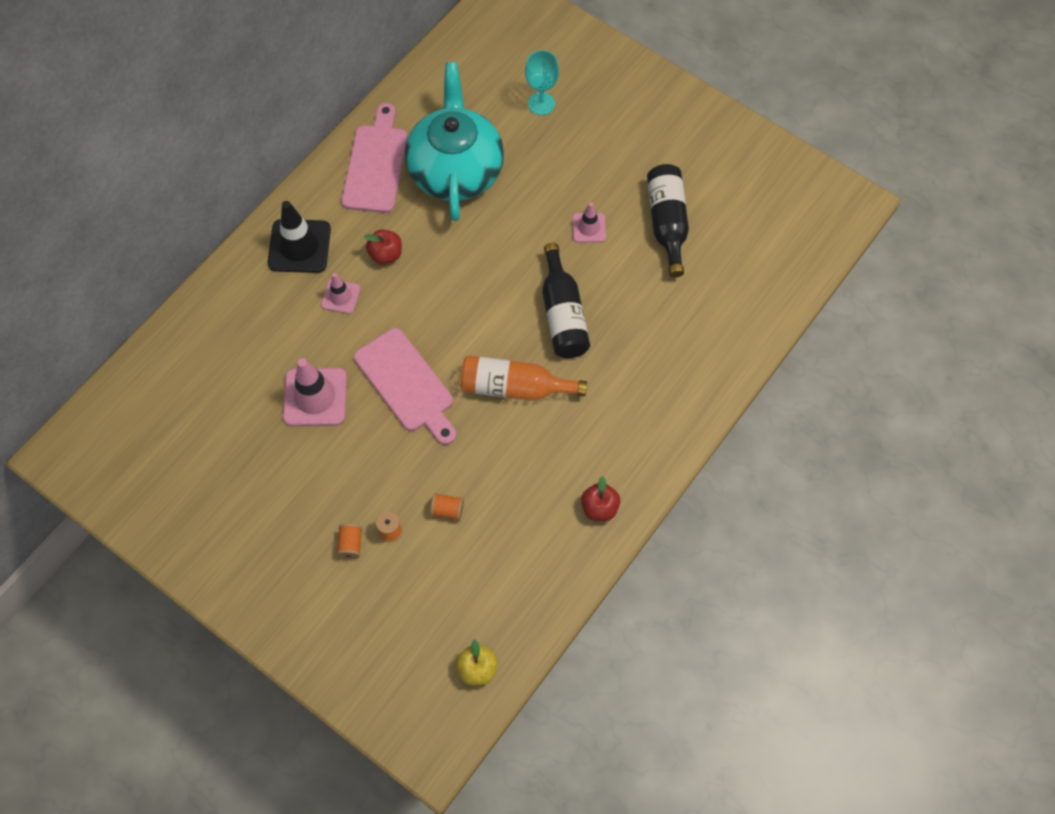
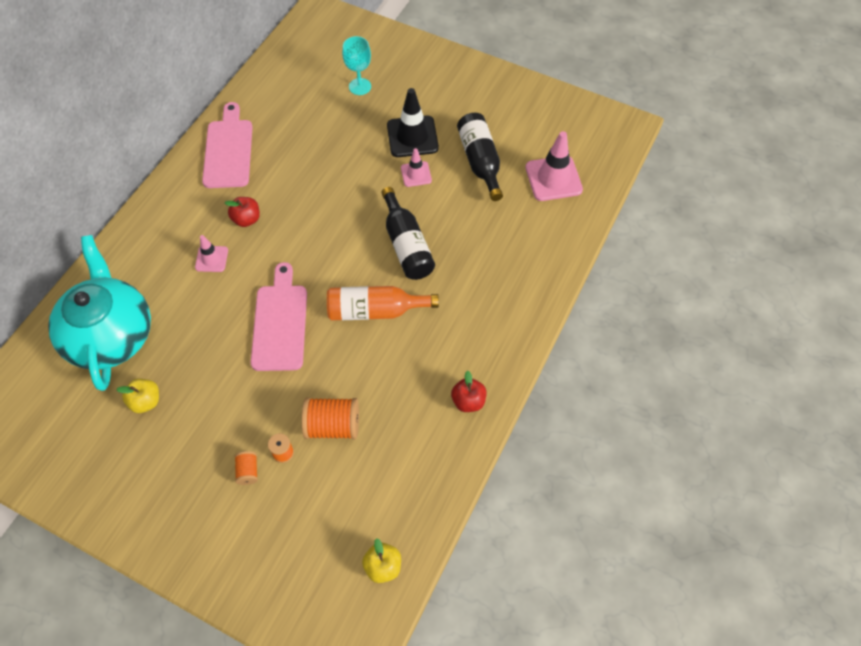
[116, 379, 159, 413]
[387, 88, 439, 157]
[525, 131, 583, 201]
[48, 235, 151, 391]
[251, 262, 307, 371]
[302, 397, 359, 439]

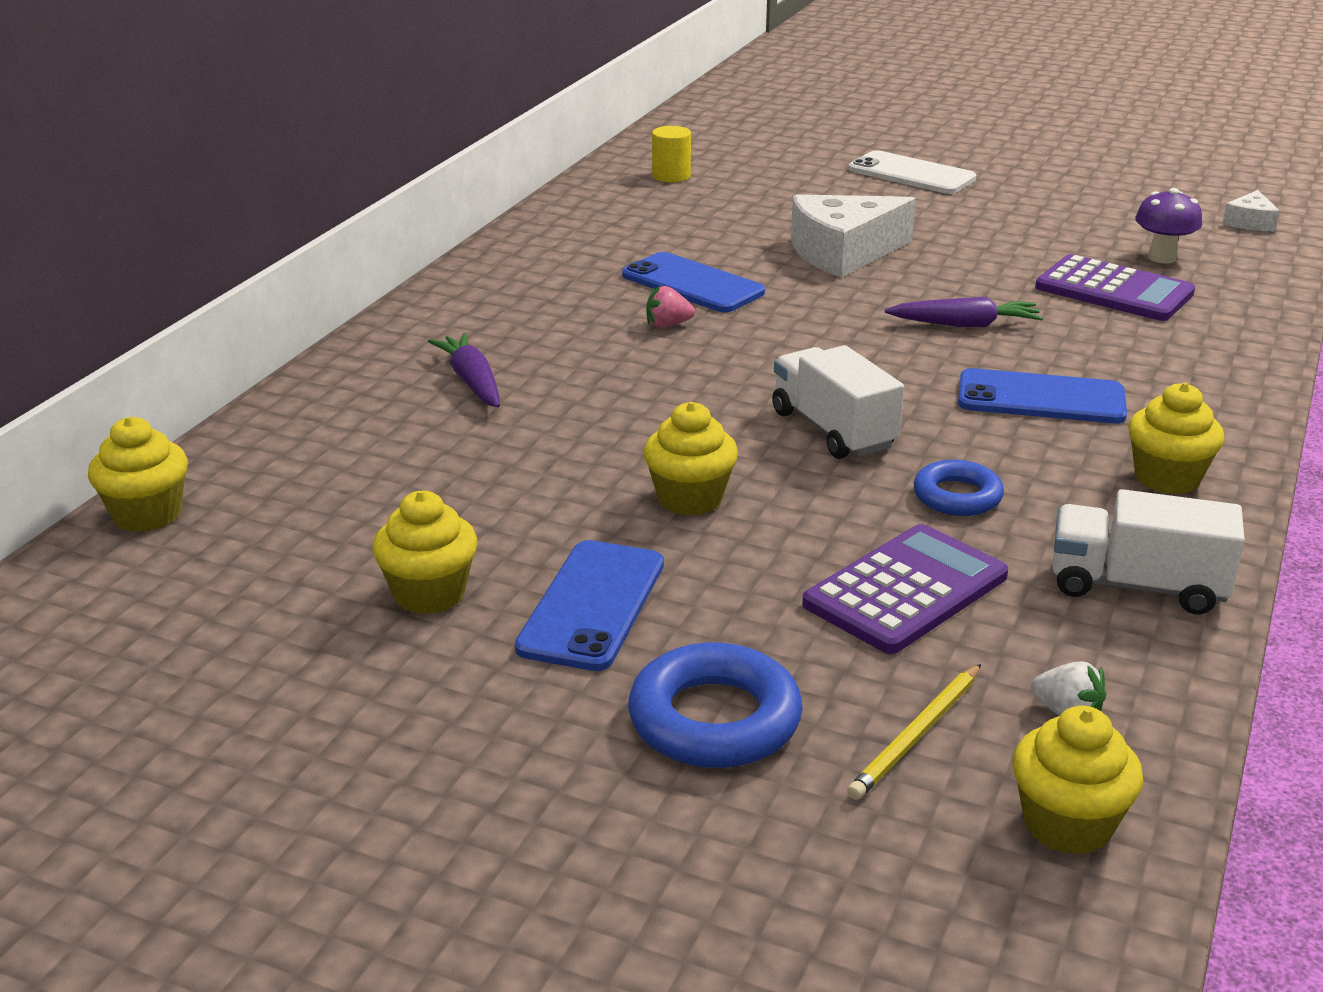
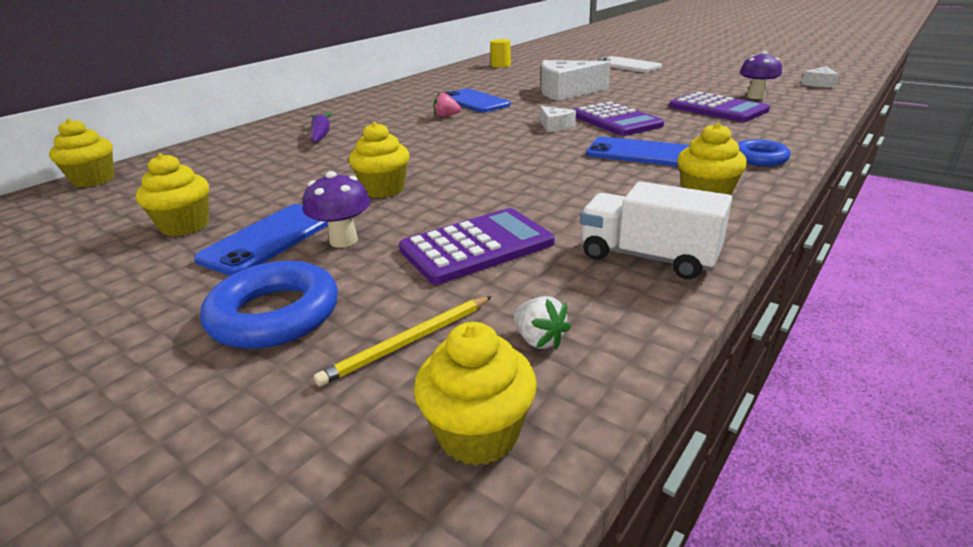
[772, 345, 904, 459] (first image)
[303, 171, 370, 248]
[540, 106, 576, 132]
[738, 139, 791, 166]
[573, 101, 664, 136]

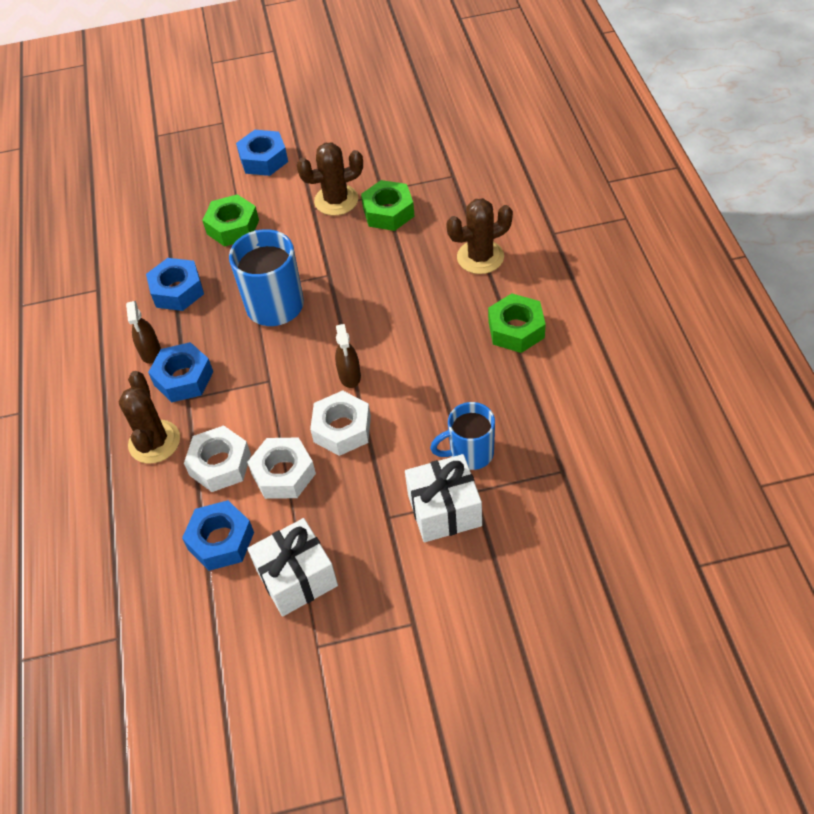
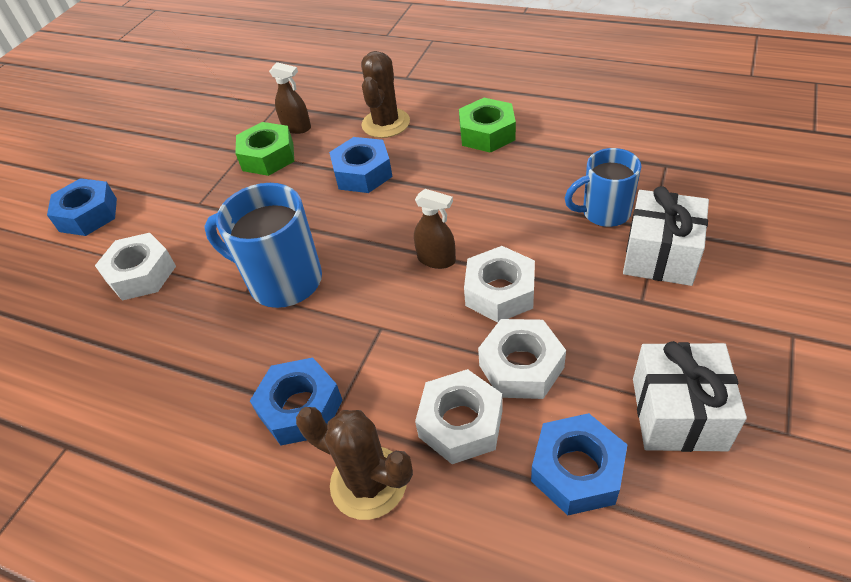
[296, 142, 363, 216] (first image)
[269, 62, 311, 134]
[329, 137, 393, 193]
[95, 233, 176, 301]
[565, 148, 641, 227]

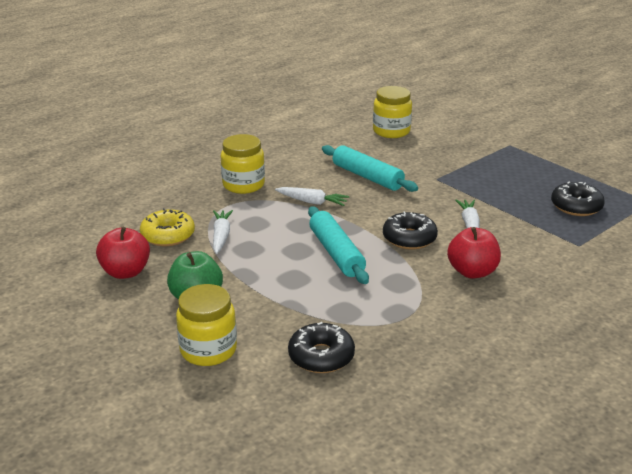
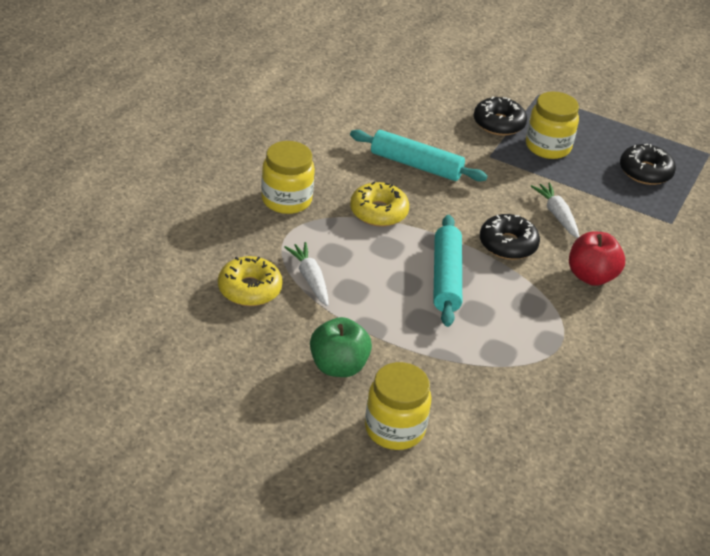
[96, 227, 150, 279] (first image)
[474, 97, 527, 136]
[526, 91, 579, 159]
[350, 182, 409, 227]
[433, 215, 462, 327]

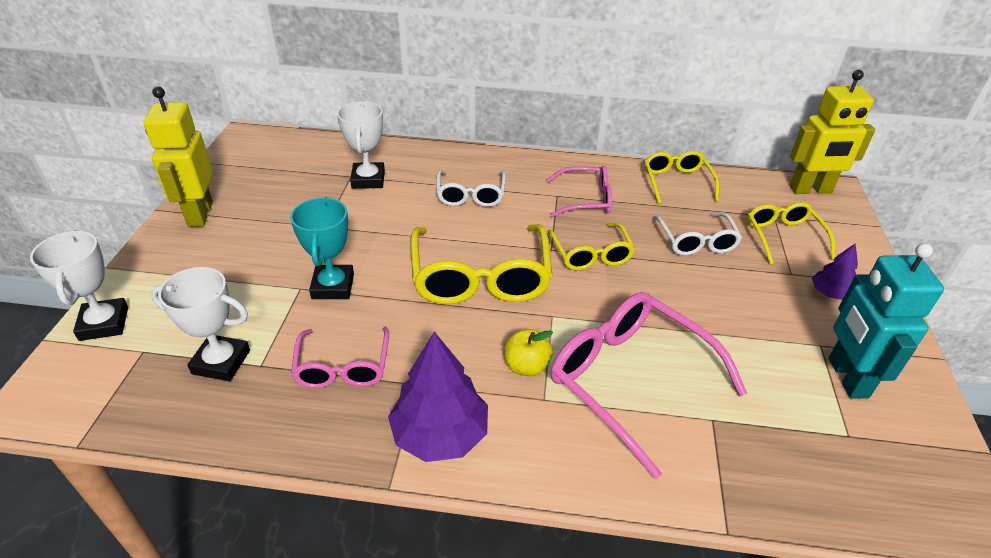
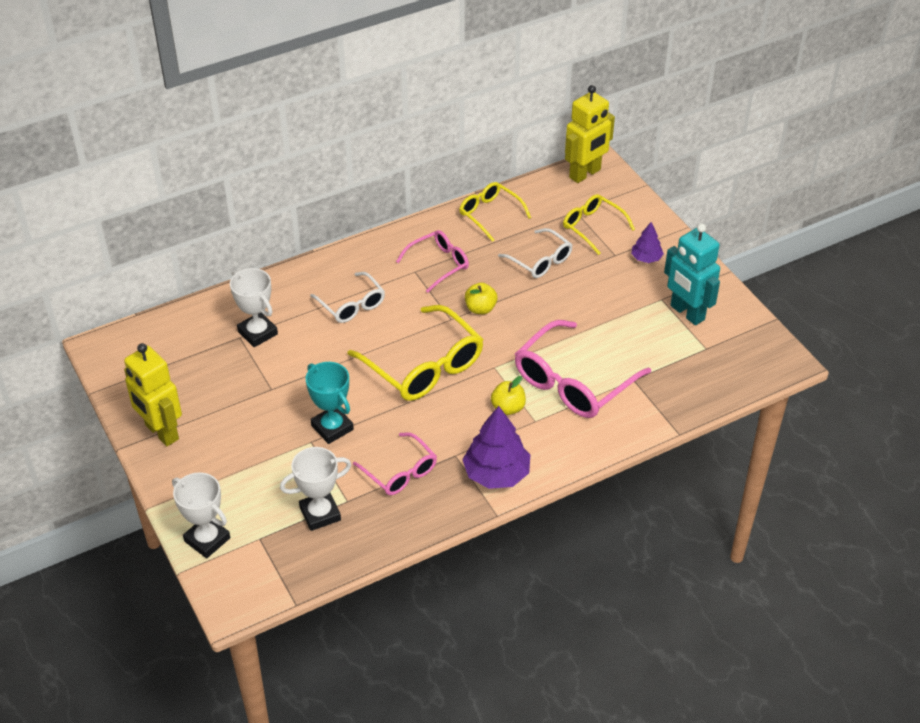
[465, 283, 498, 314]
[515, 320, 651, 418]

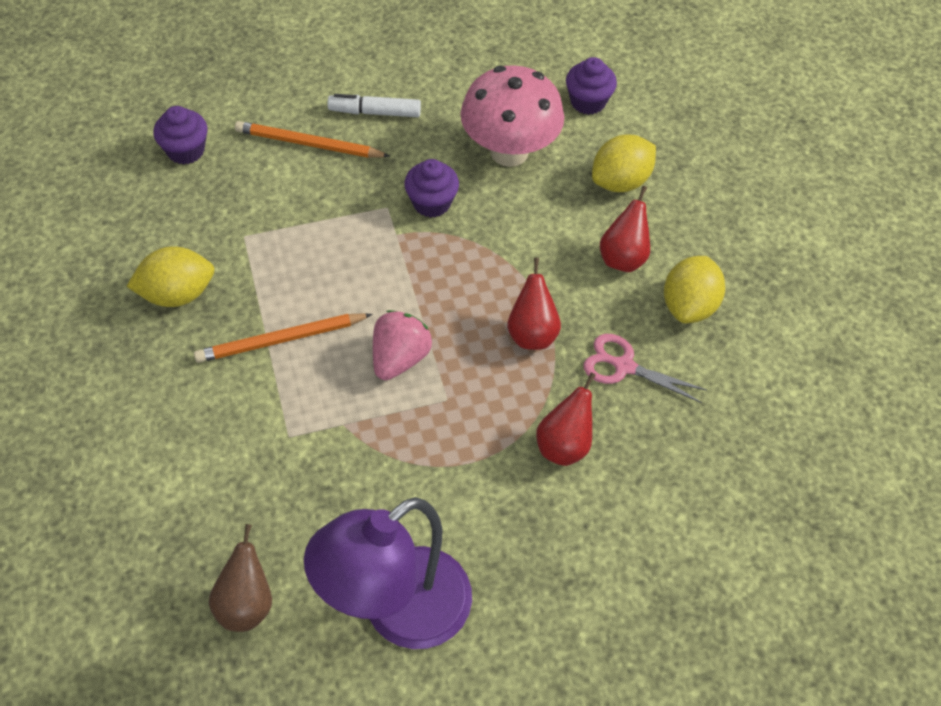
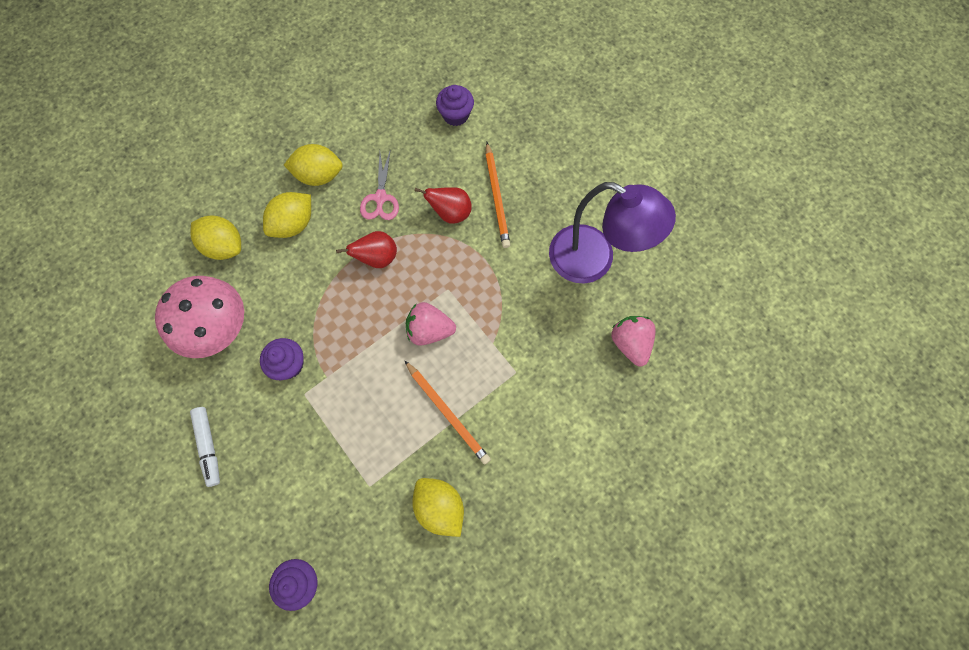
[485, 142, 510, 248]
[436, 85, 474, 126]
[611, 316, 656, 367]
[263, 192, 311, 238]

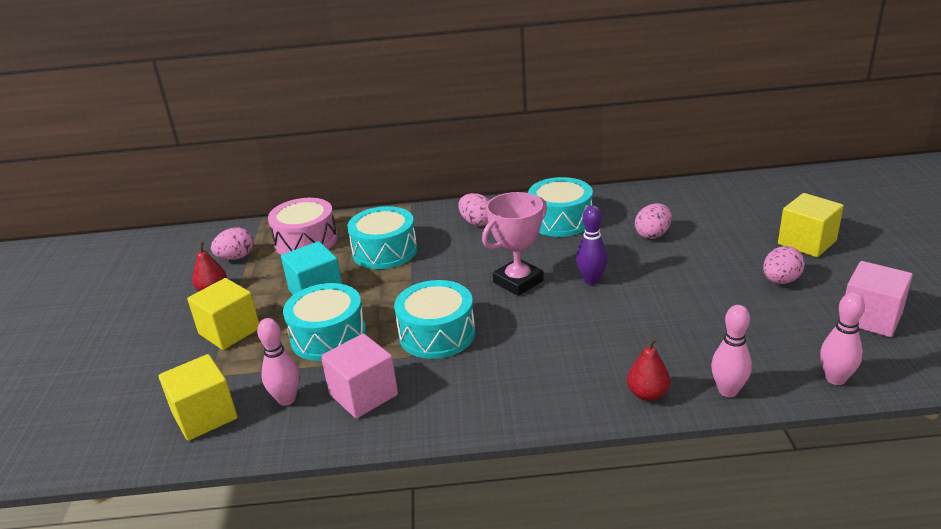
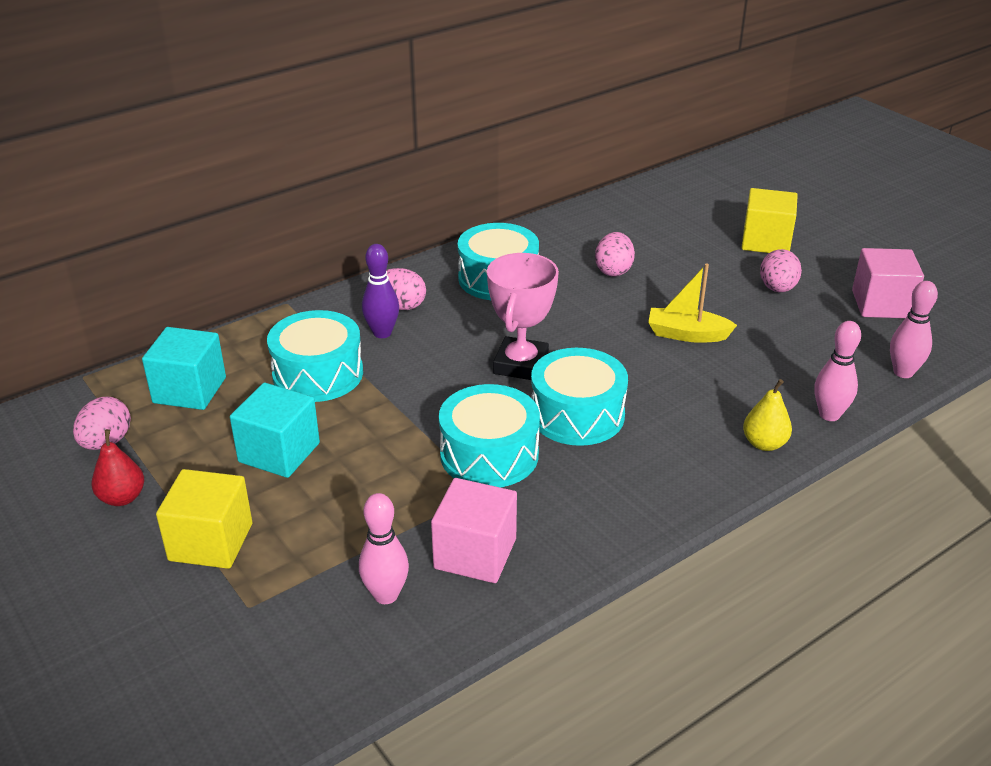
[159, 354, 238, 441] (first image)
[648, 263, 737, 343]
[531, 348, 628, 446]
[362, 244, 399, 338]
[142, 327, 226, 410]
[743, 379, 792, 451]

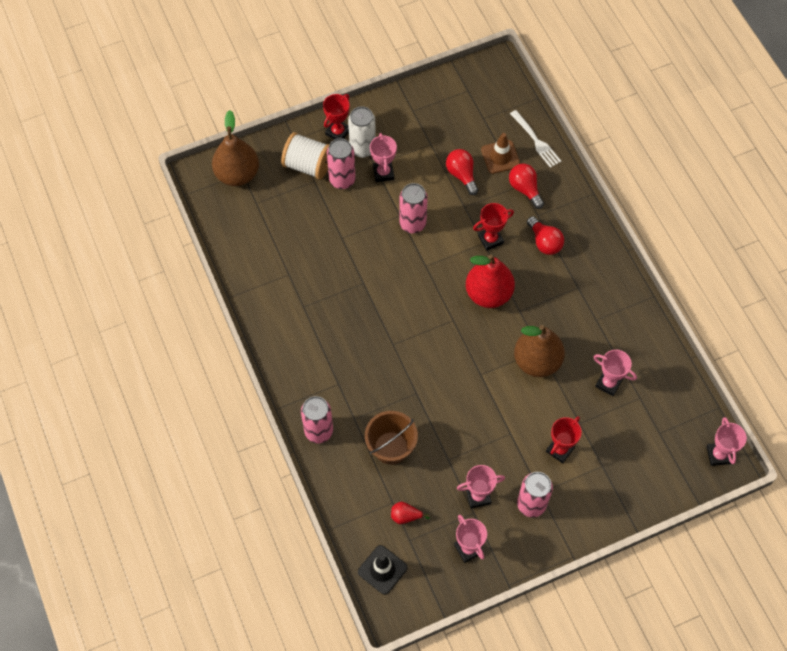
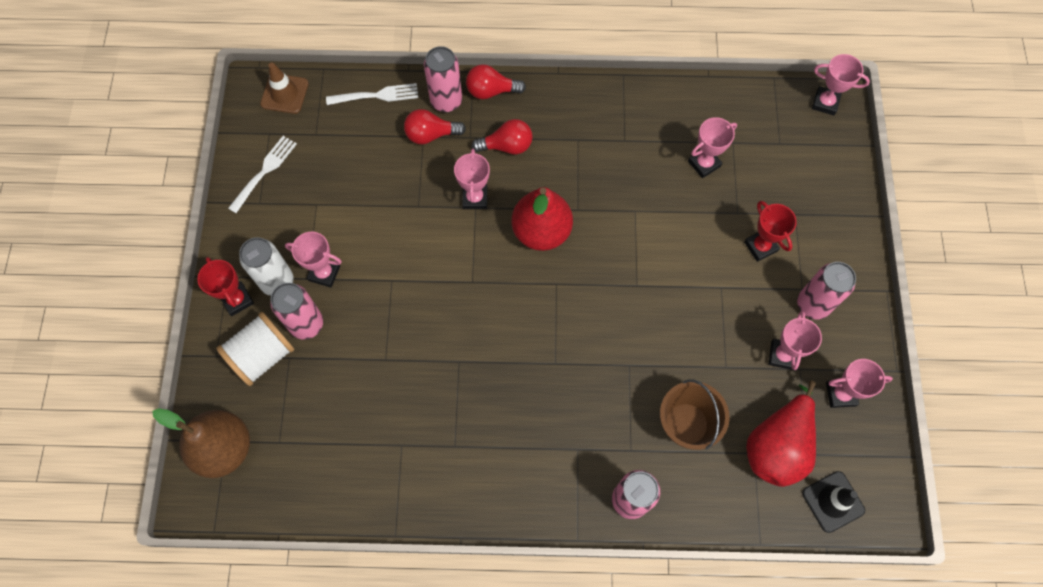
[514, 325, 565, 377] (first image)
[228, 136, 297, 213]
[424, 46, 462, 112]
[466, 64, 526, 99]
[260, 62, 309, 114]
[454, 148, 490, 209]
[746, 381, 816, 487]

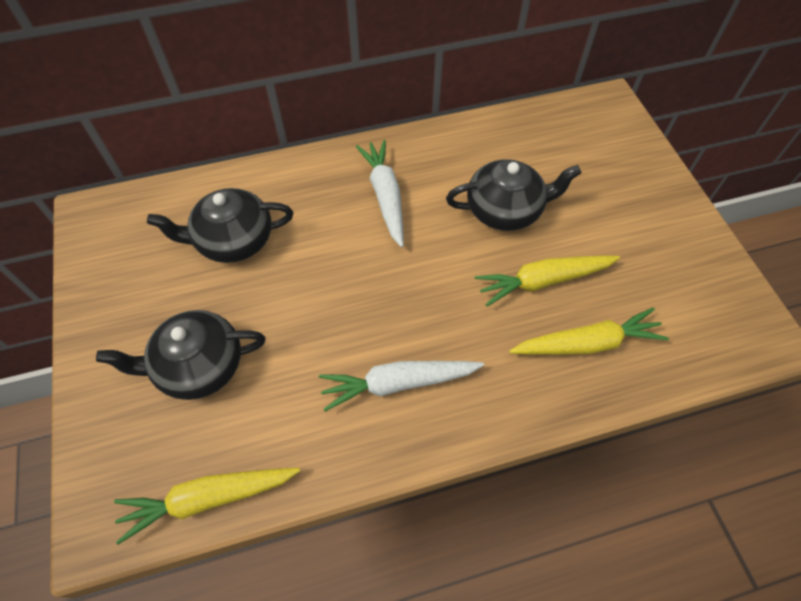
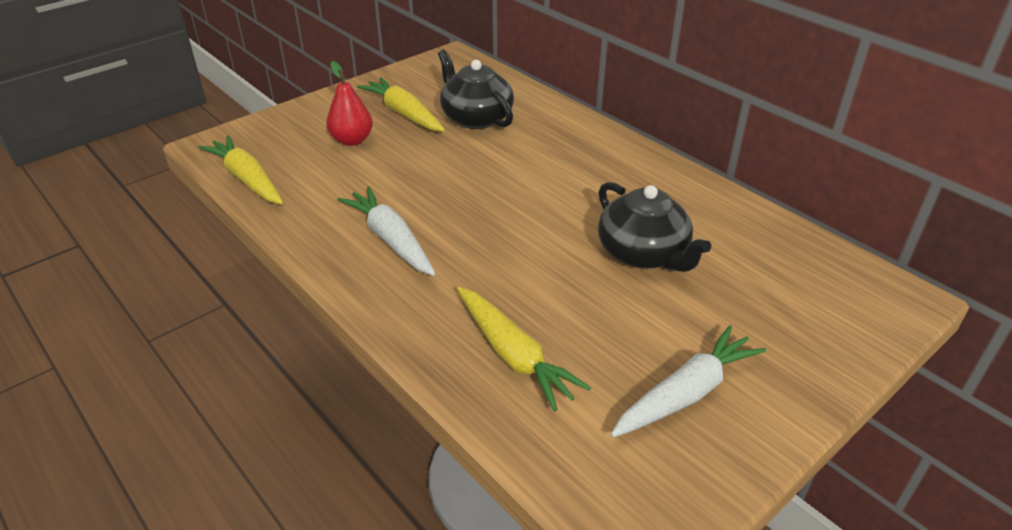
[611, 325, 766, 438]
[357, 77, 445, 132]
[326, 61, 373, 146]

